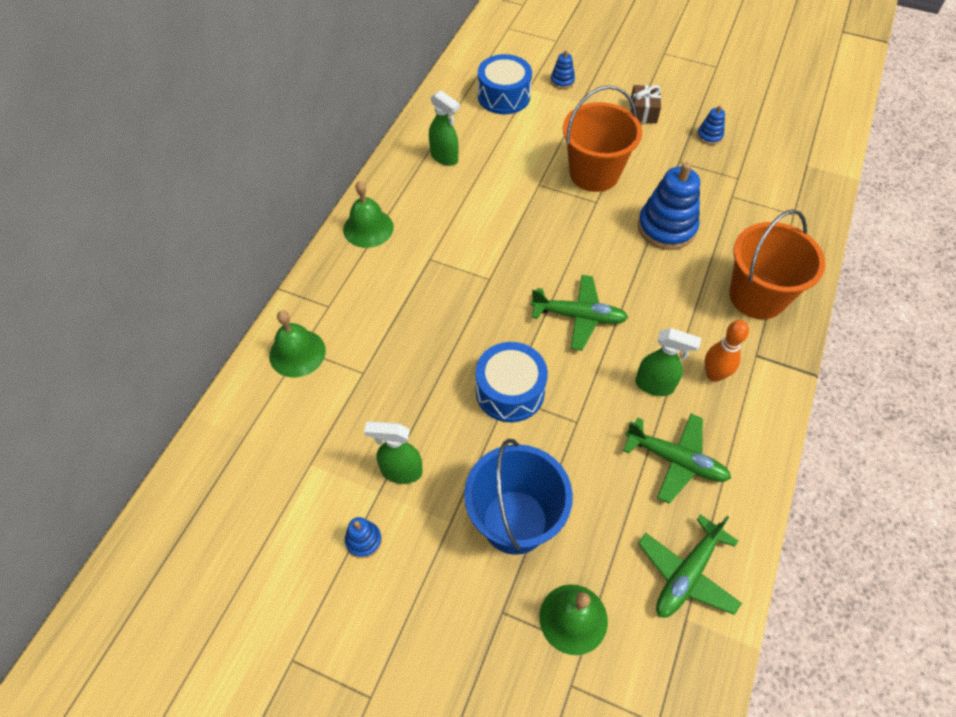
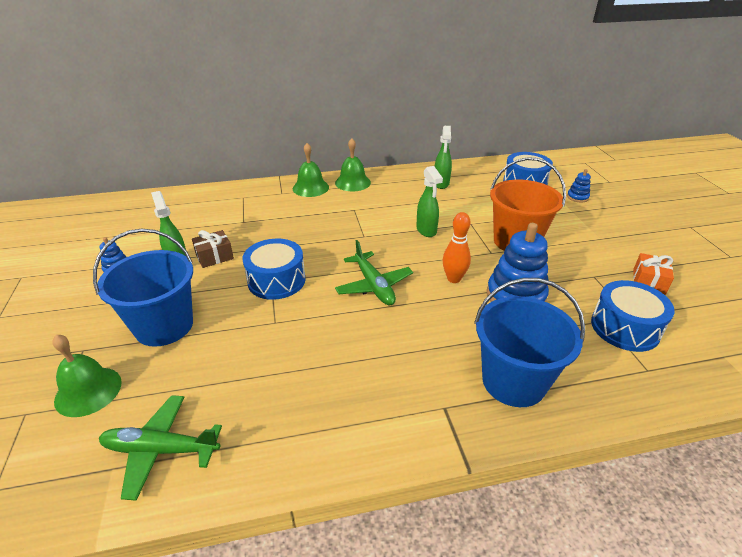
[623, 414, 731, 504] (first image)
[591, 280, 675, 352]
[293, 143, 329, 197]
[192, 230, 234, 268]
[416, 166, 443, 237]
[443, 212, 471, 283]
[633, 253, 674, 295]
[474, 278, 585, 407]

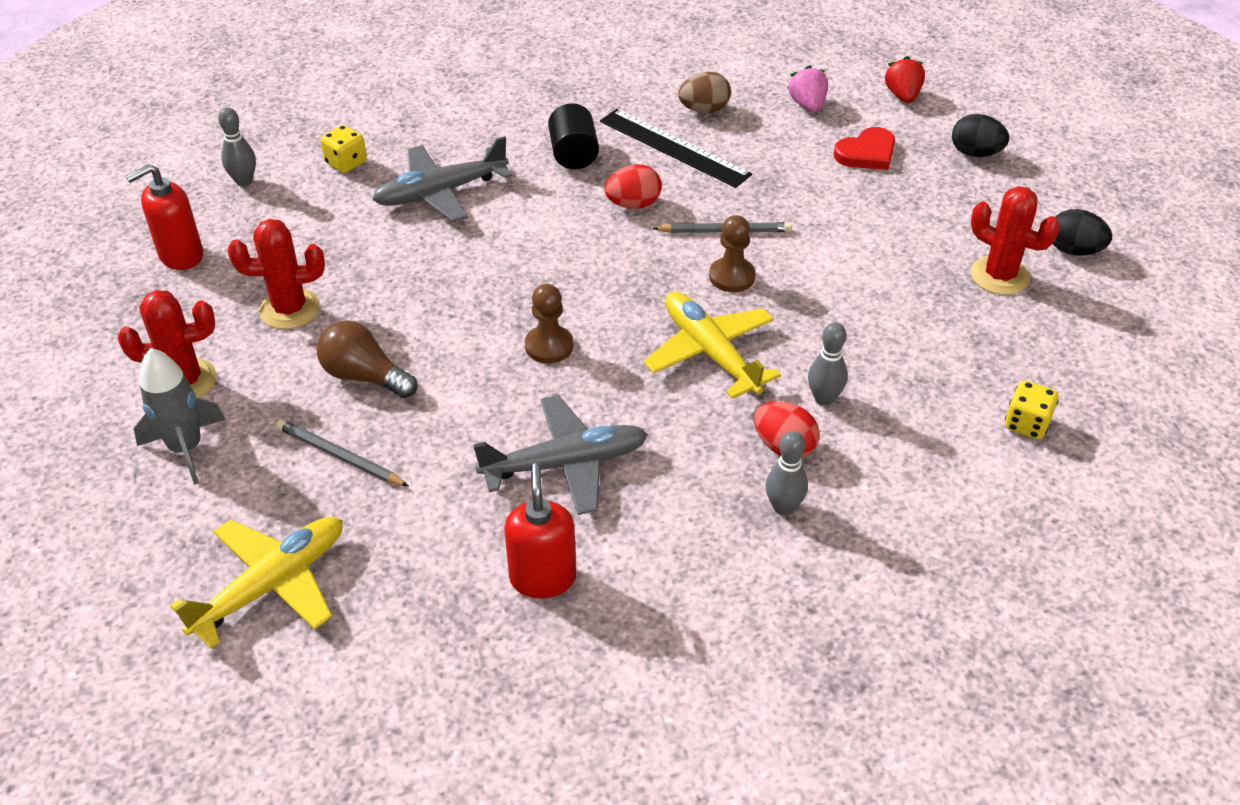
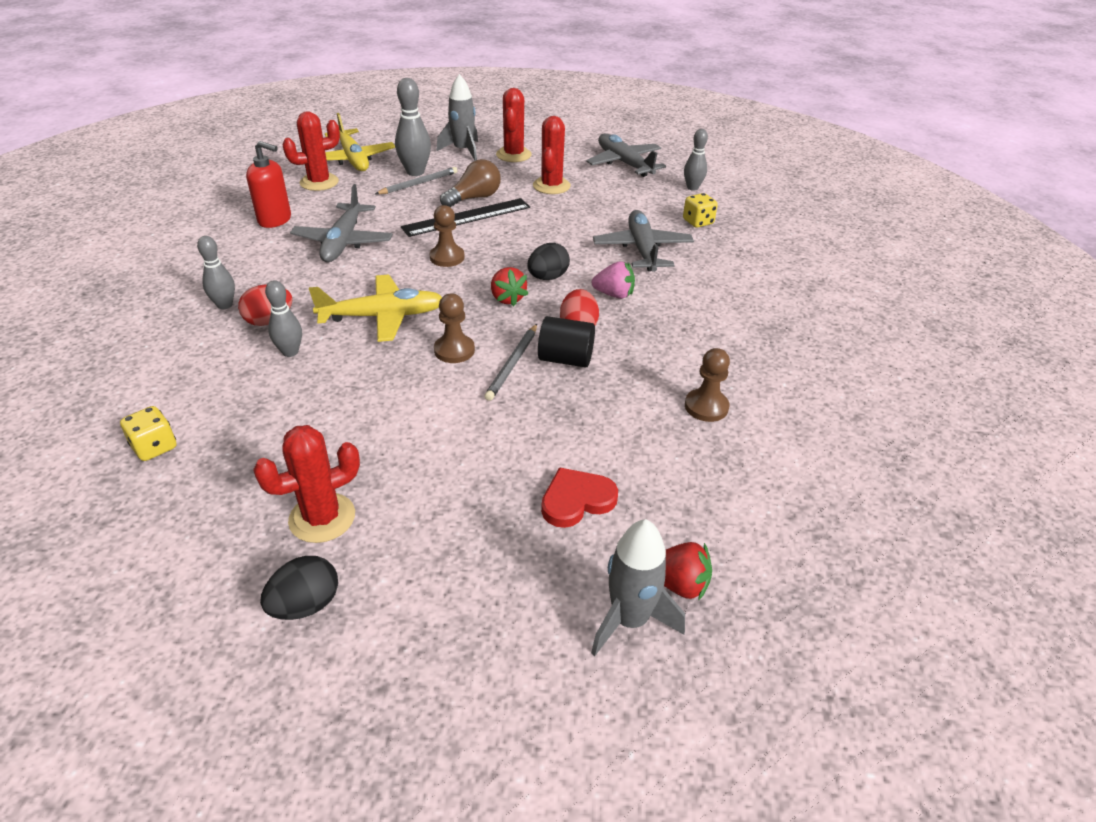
[282, 112, 340, 191]
[395, 78, 431, 176]
[491, 267, 528, 306]
[591, 519, 685, 656]
[538, 316, 595, 367]
[401, 198, 530, 237]
[592, 261, 635, 299]
[527, 243, 570, 280]
[586, 134, 666, 177]
[685, 348, 730, 422]
[541, 467, 618, 528]

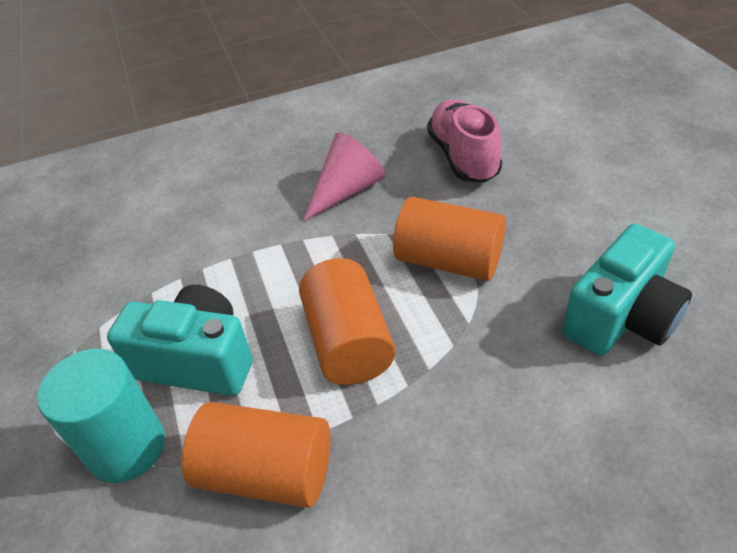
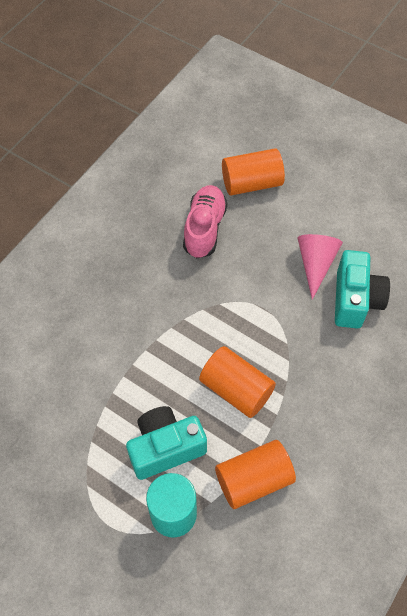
[298, 234, 343, 300]
[222, 148, 285, 195]
[183, 185, 228, 258]

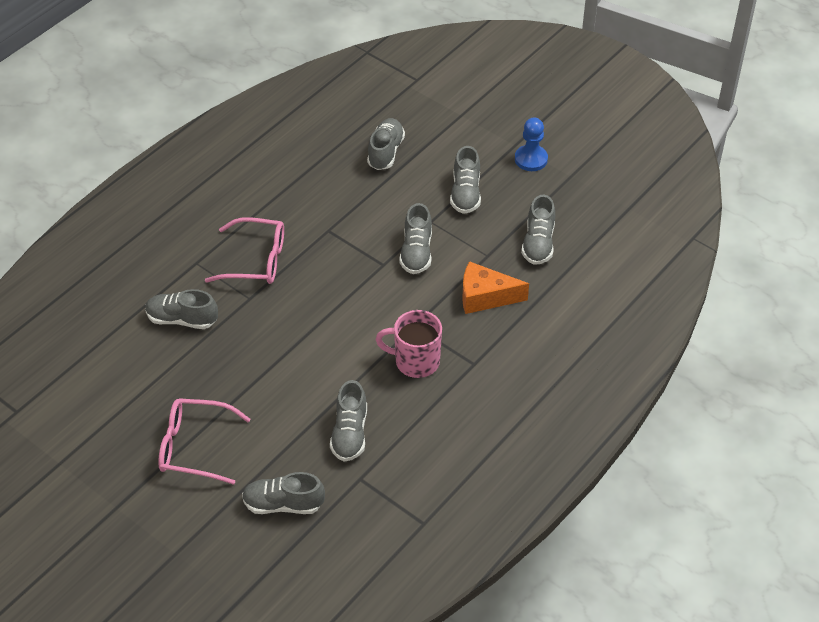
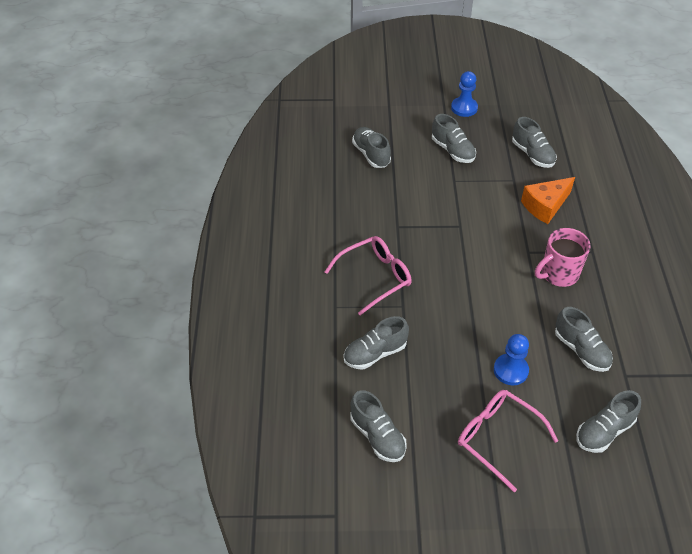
[494, 334, 529, 385]
[350, 390, 407, 462]
[458, 390, 558, 492]

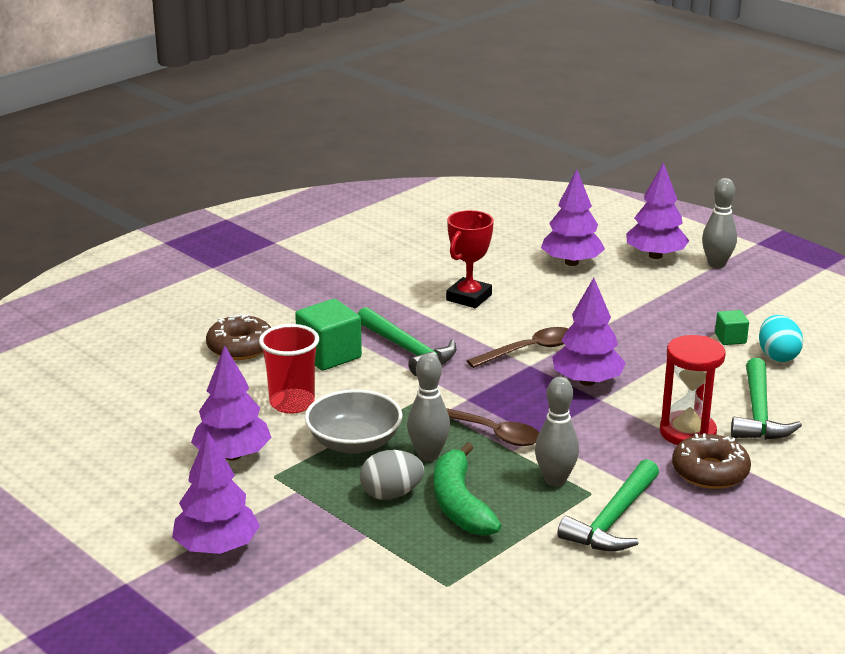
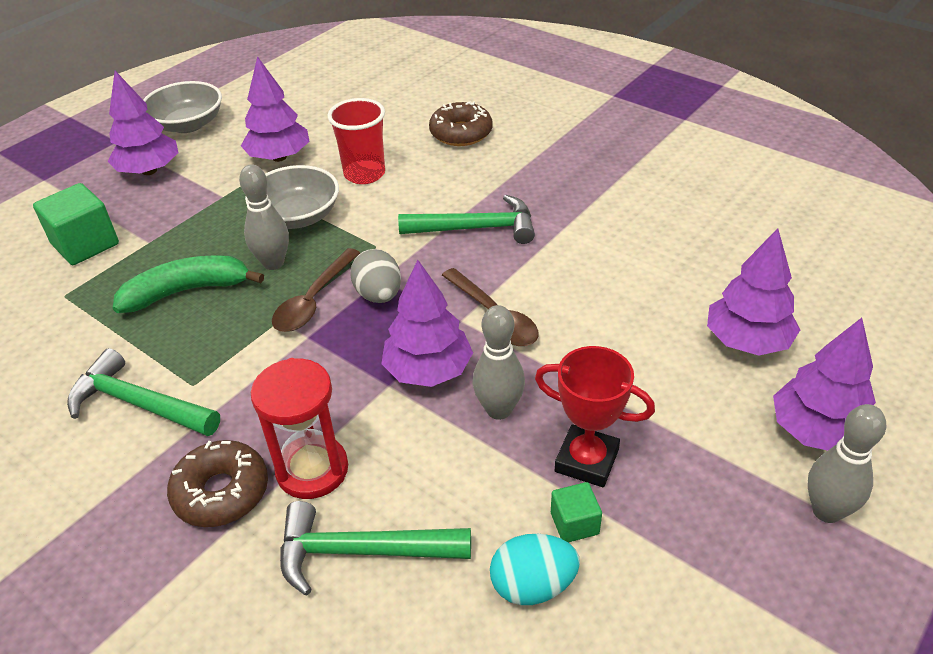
[143, 81, 222, 133]
[33, 183, 119, 265]
[350, 249, 401, 303]
[535, 346, 655, 487]
[473, 305, 525, 420]
[398, 195, 535, 244]

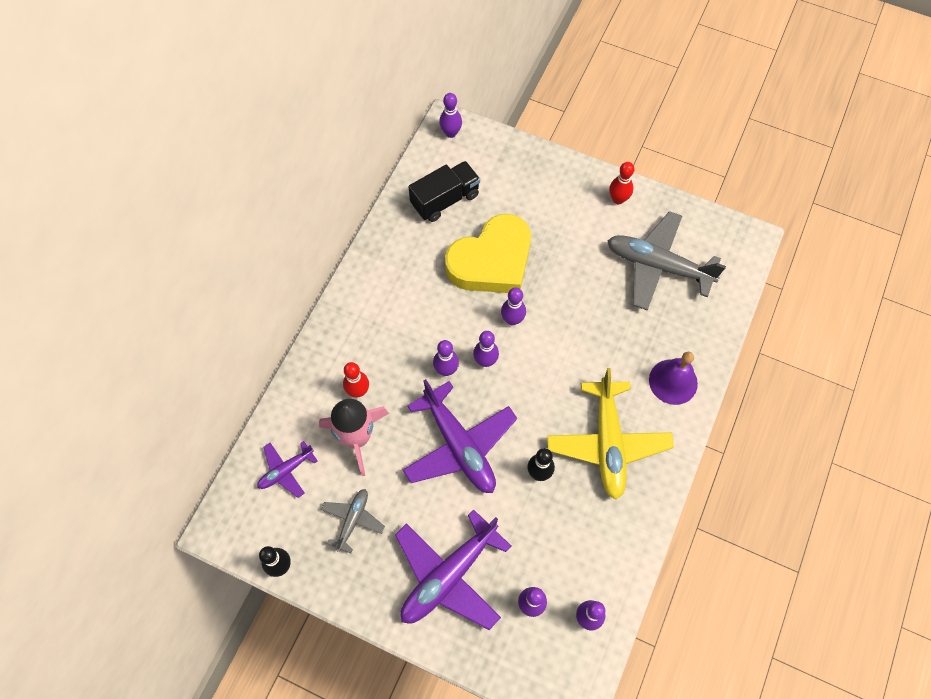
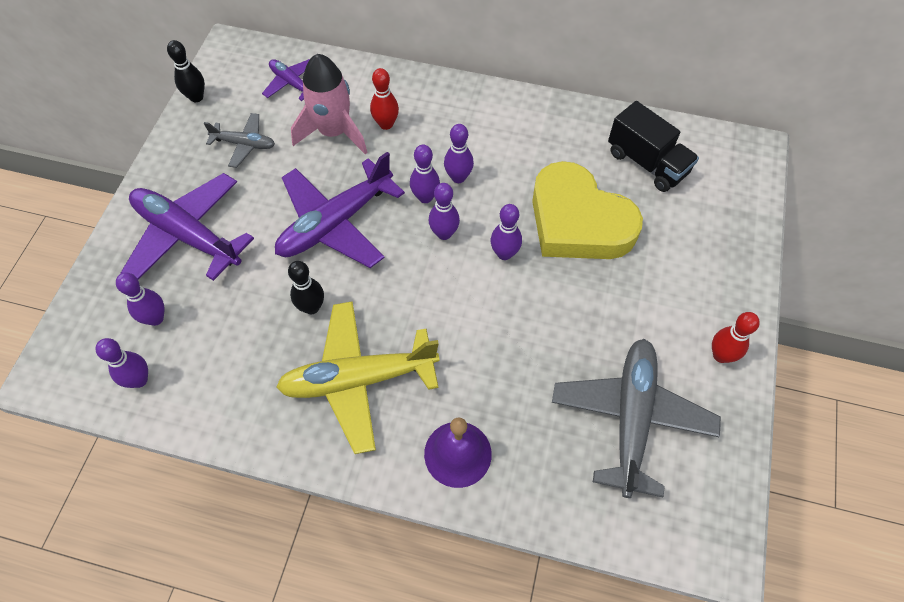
[444, 124, 474, 183]

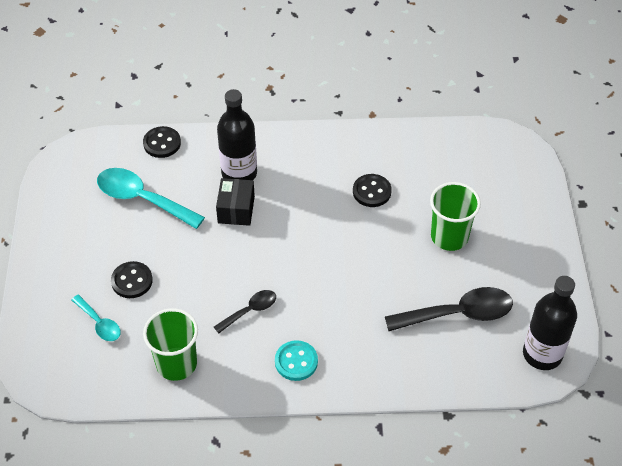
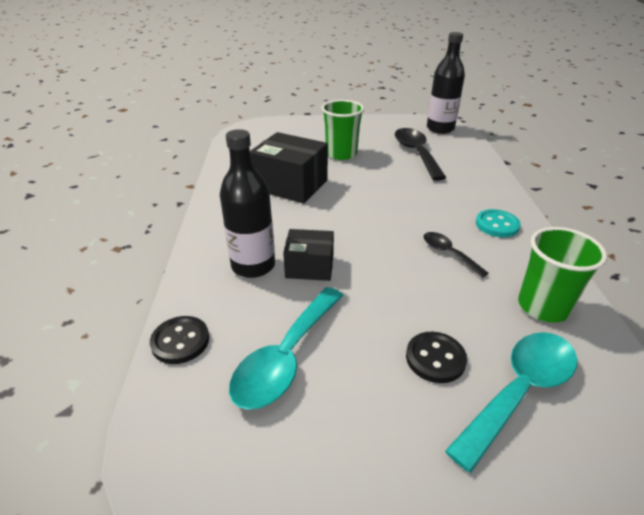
[250, 132, 328, 203]
[445, 332, 577, 473]

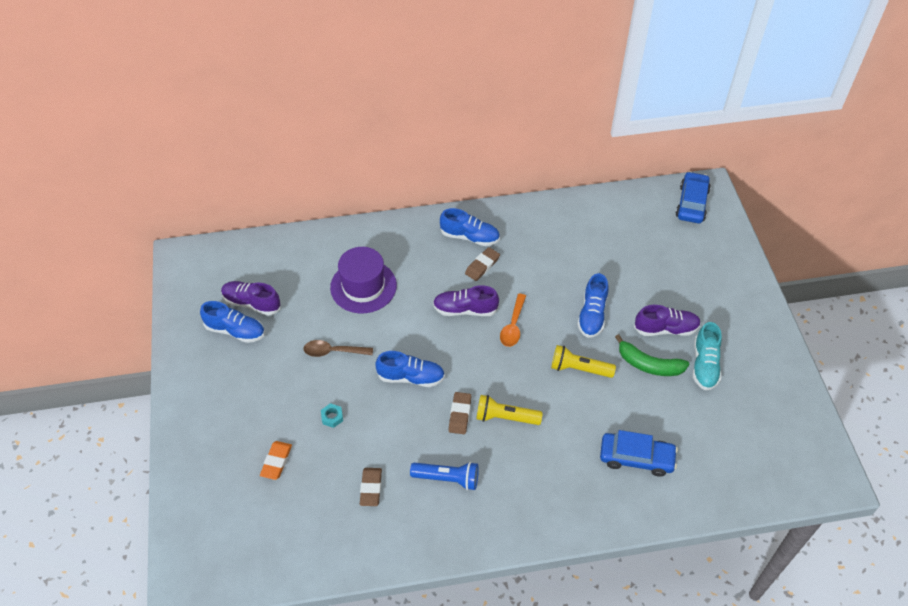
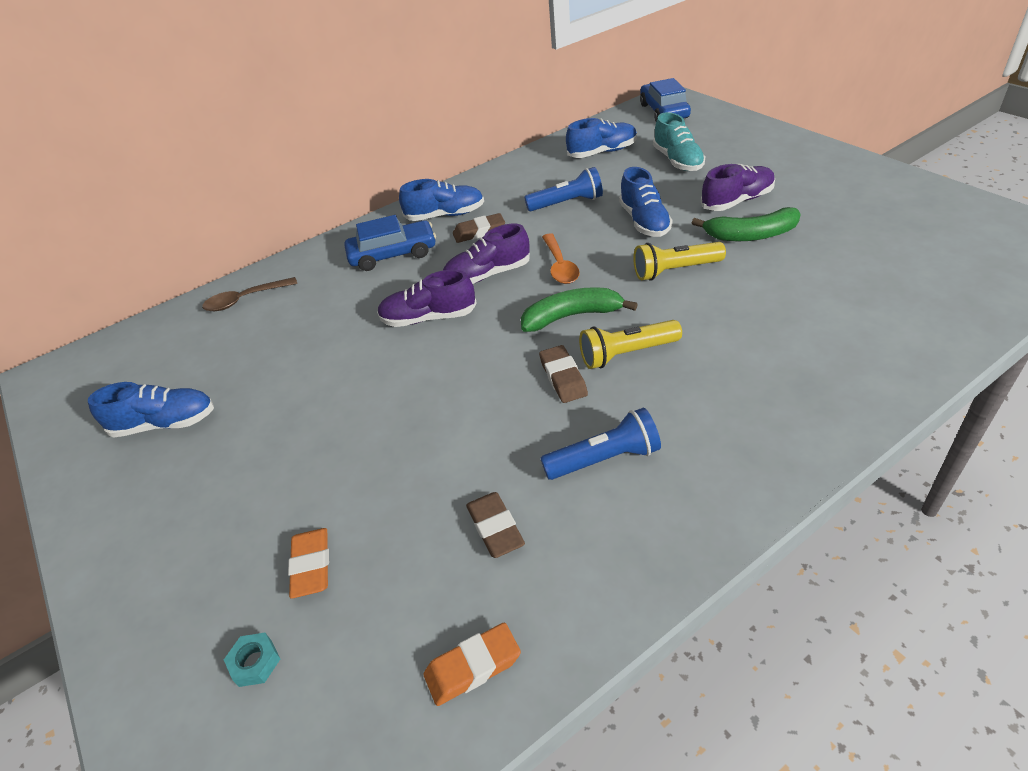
[330, 247, 397, 313] (first image)
[424, 623, 521, 706]
[521, 287, 638, 332]
[524, 167, 603, 211]
[377, 270, 477, 327]
[202, 277, 297, 311]
[224, 633, 280, 687]
[566, 118, 637, 158]
[345, 215, 436, 271]
[653, 112, 705, 171]
[453, 213, 505, 243]

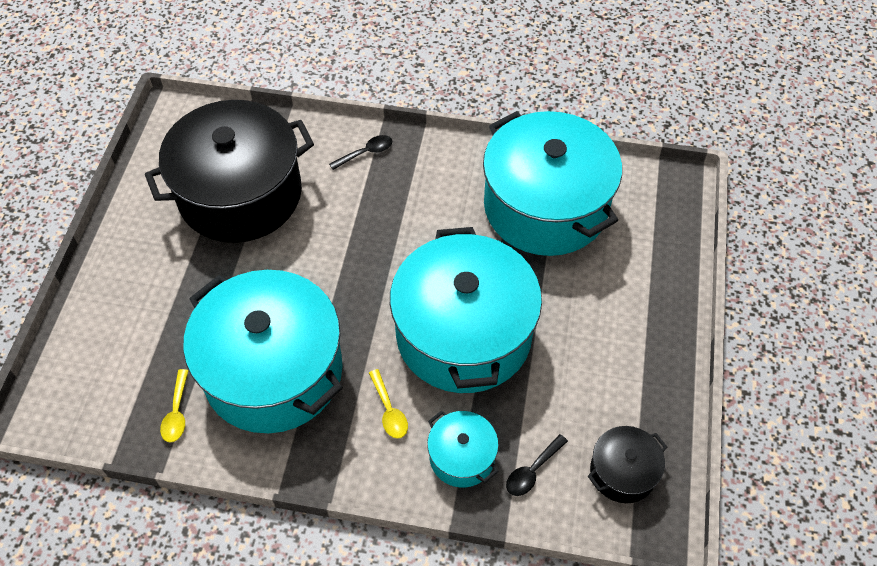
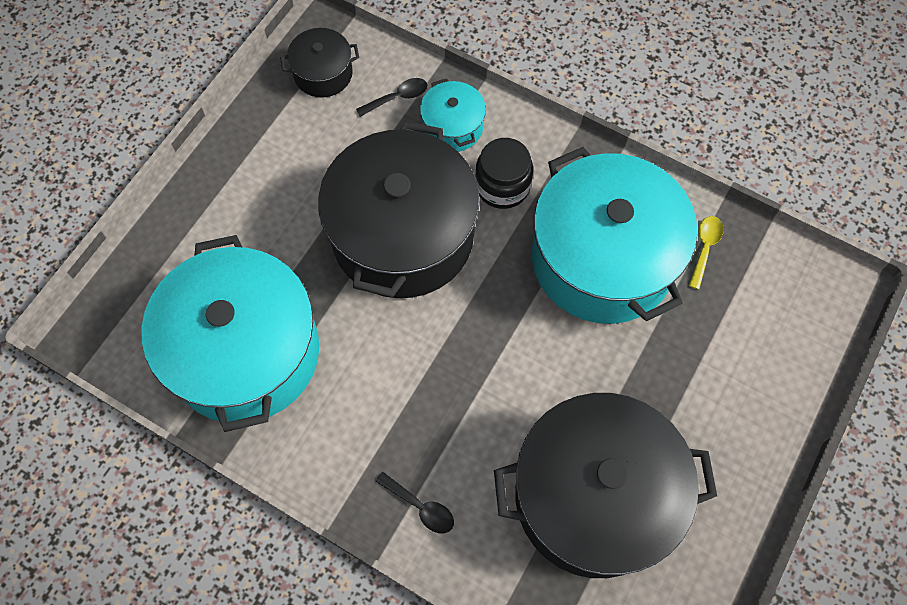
[475, 138, 533, 209]
[318, 121, 480, 298]
[376, 472, 454, 533]

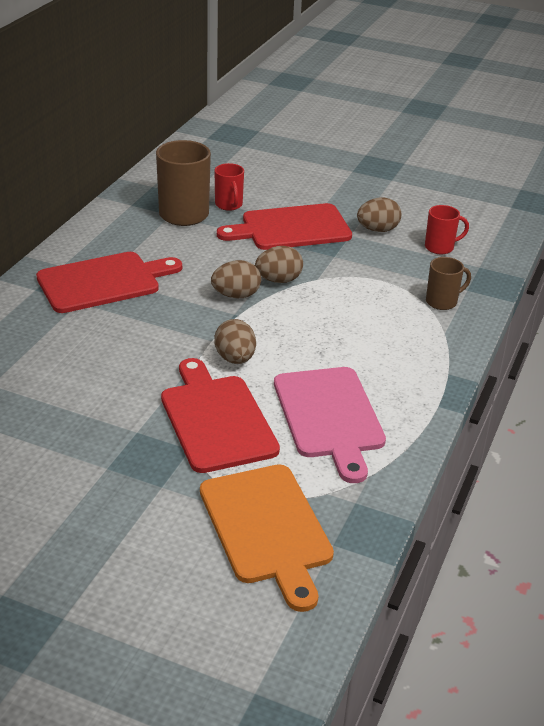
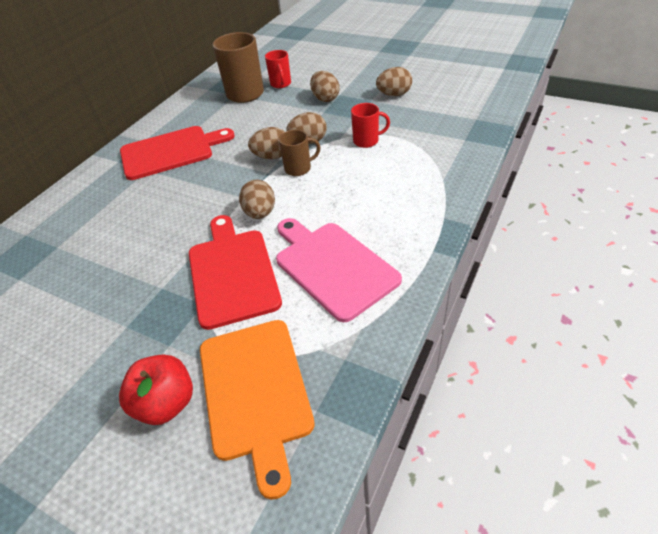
[119, 354, 193, 425]
[351, 103, 390, 148]
[279, 130, 320, 176]
[310, 71, 339, 102]
[276, 218, 402, 322]

